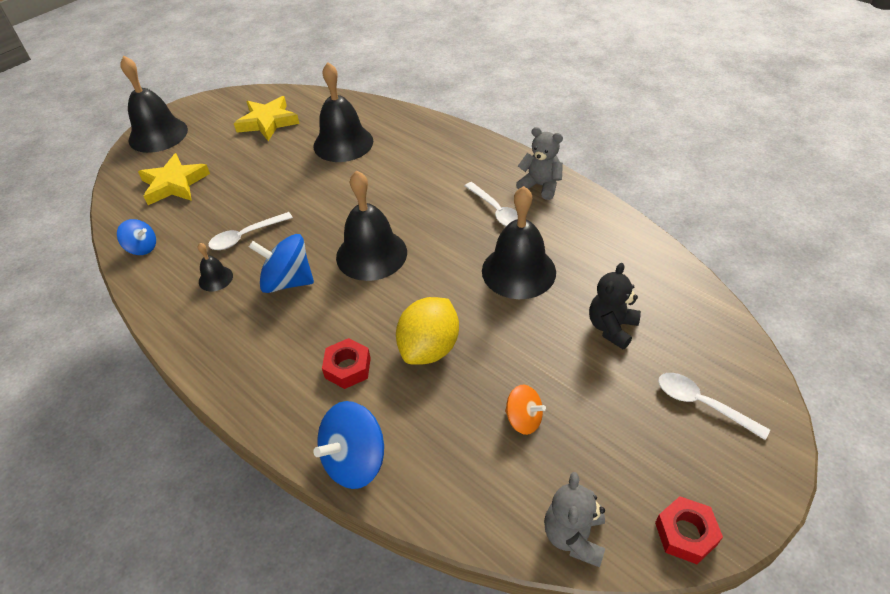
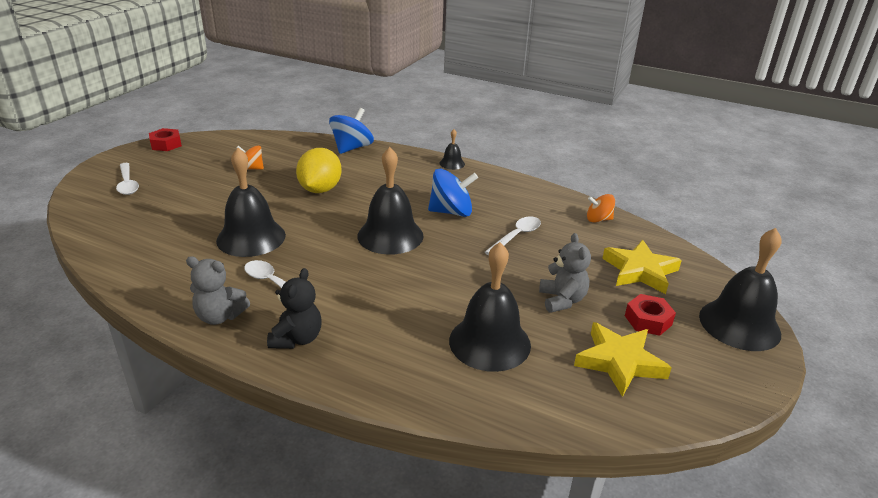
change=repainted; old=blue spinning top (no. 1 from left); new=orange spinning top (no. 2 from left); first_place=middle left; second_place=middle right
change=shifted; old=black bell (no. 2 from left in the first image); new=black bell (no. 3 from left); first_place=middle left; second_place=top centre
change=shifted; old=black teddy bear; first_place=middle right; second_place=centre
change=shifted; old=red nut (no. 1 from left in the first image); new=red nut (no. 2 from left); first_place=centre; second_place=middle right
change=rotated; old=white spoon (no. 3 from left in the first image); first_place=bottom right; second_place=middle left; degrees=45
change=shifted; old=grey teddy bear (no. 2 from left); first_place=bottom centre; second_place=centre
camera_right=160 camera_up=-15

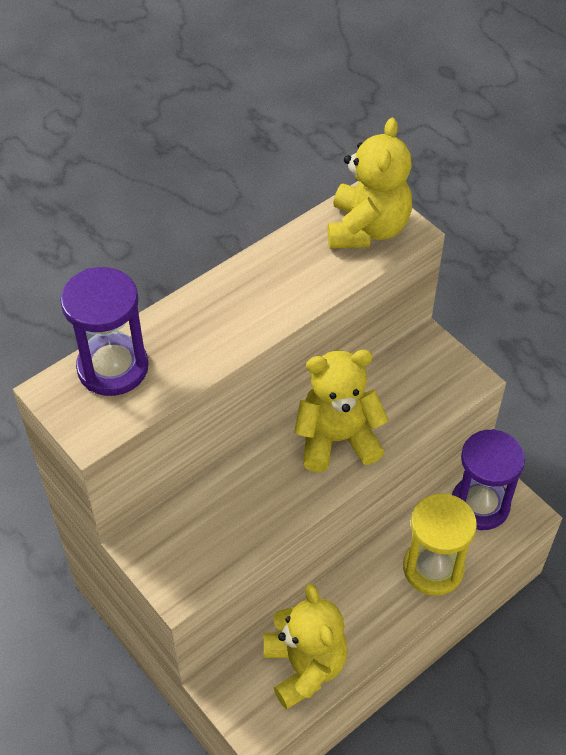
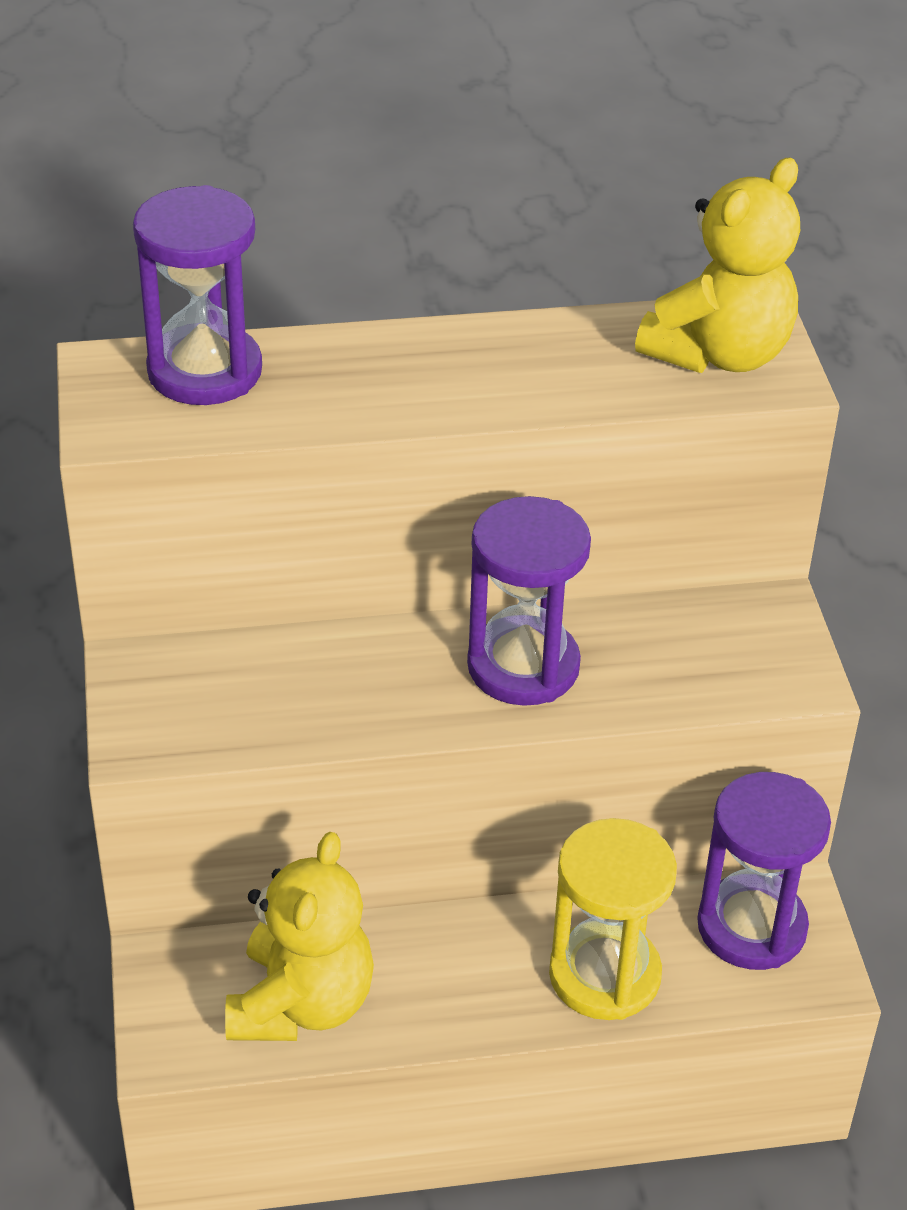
change=swapped; old=yellow teddy bear (no. 2 from left); new=purple hourglass (no. 2 from left); first_place=centre; second_place=centre
camera_right=30 camera_up=-10

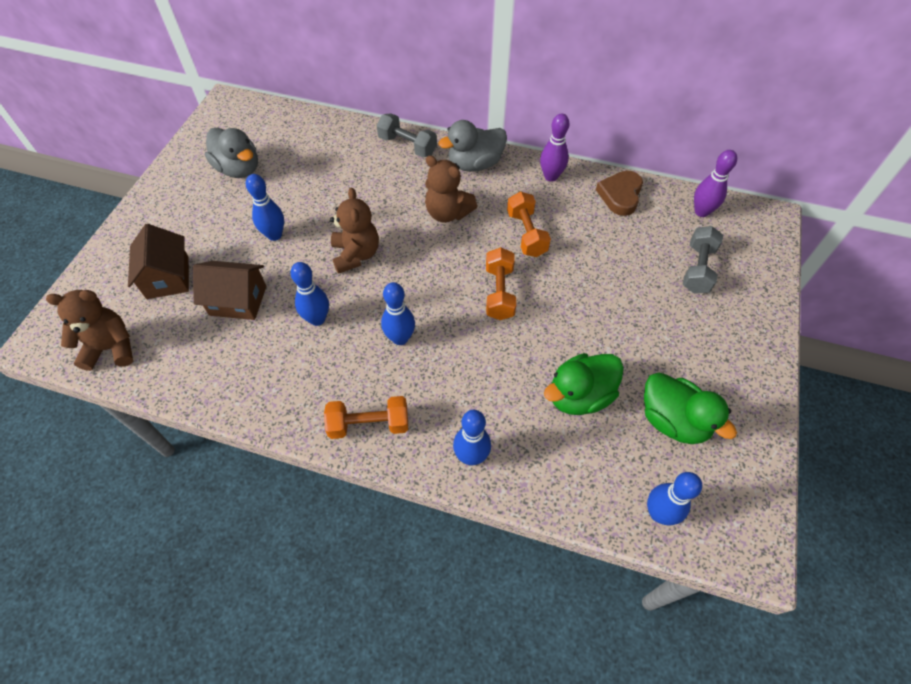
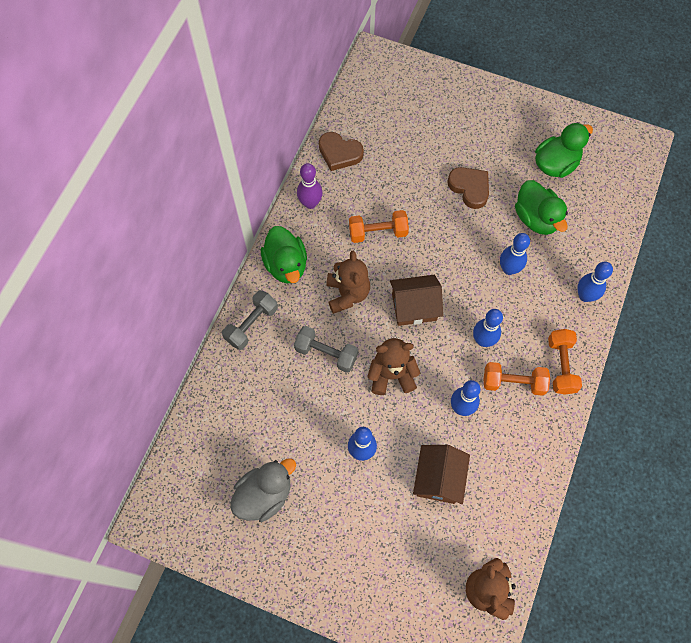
change=repainted; old=grey duck (no. 2 from left); new=green duck (no. 1 from left); first_place=top centre; second_place=centre
change=gone; old=purple bowling pin (no. 2 from left); first_place=top right
change=rotated; old=brown teddy bear (no. 3 from left in the first image); first_place=top centre; second_place=centre; degrees=-45
change=shifted; old=brown house (no. 1 from left); first_place=middle left; second_place=centre
change=shifted; old=grey dumbbell (no. 2 from left); first_place=middle right; second_place=centre
change=shifted; old=orange dumbbell (no. 2 from left); first_place=centre; second_place=middle right
change=shifted; old=blue bowling pin (no. 5 from left in the first image); new=blue bowling pin (no. 4 from left); first_place=bottom right; second_place=middle right
change=new; new=brown heart (no. 2 from left); second_place=top right
camera_right=-85 camera_up=10

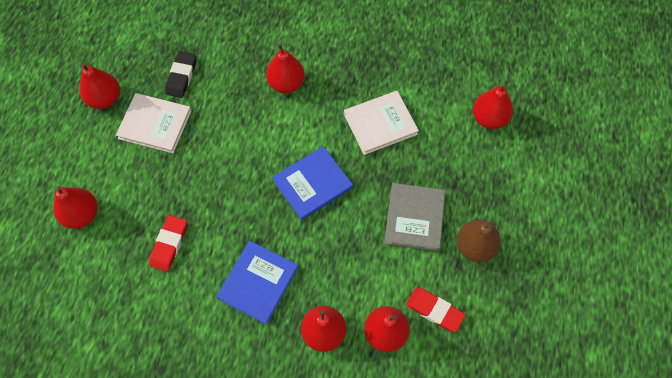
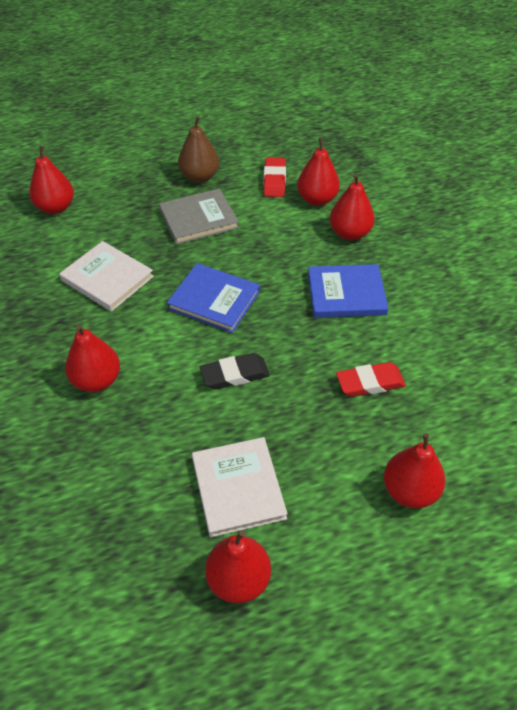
change=shifted; old=black eraser; first_place=top left; second_place=centre
camera_right=-120 camera_up=-15

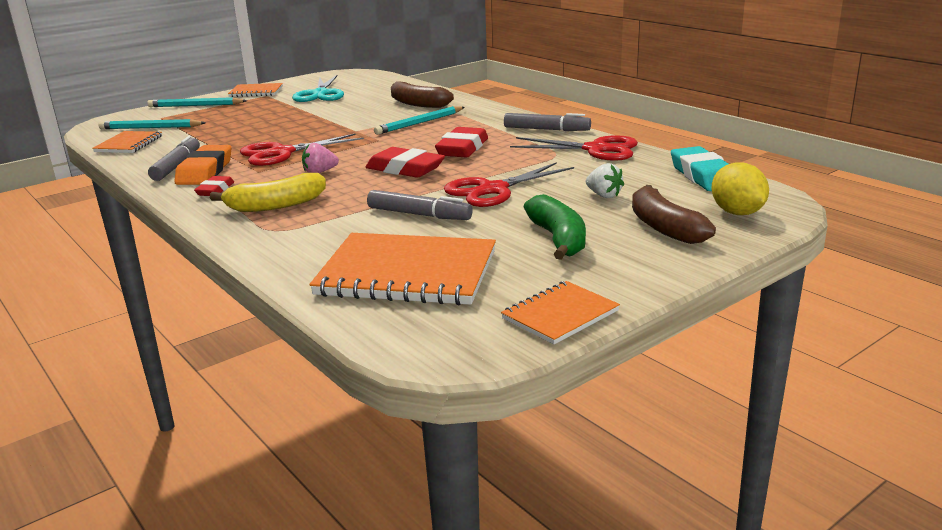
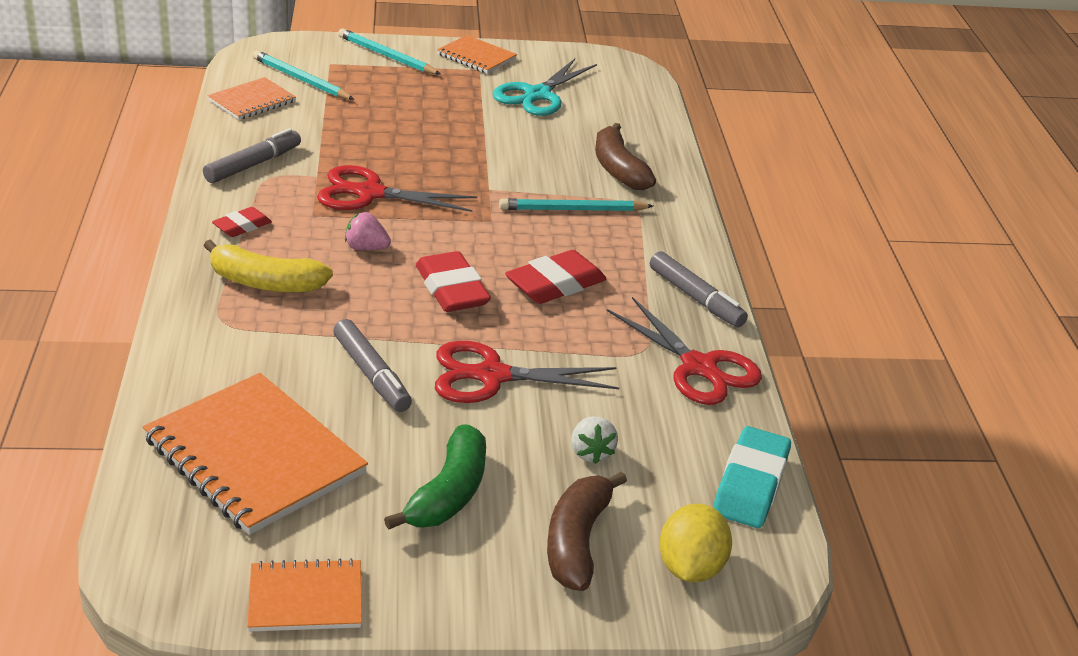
change=gone; old=orange eraser; first_place=top left
camera_right=30 camera_up=10

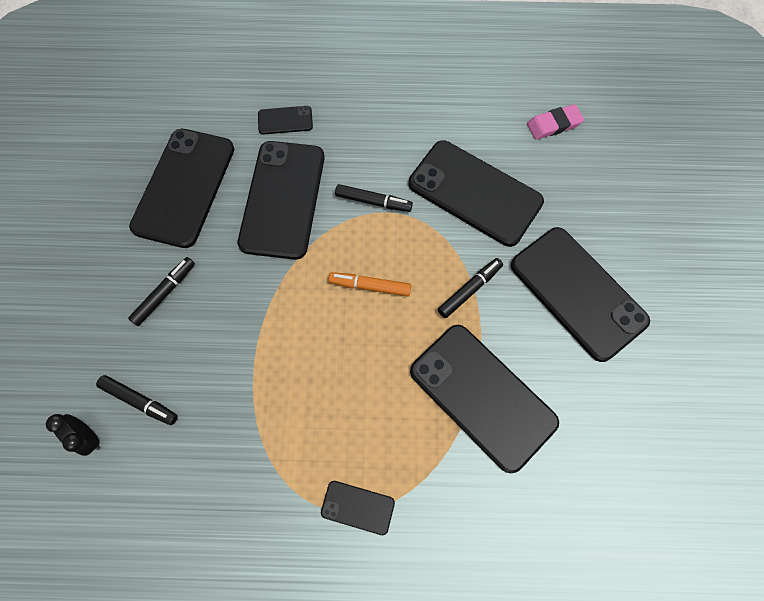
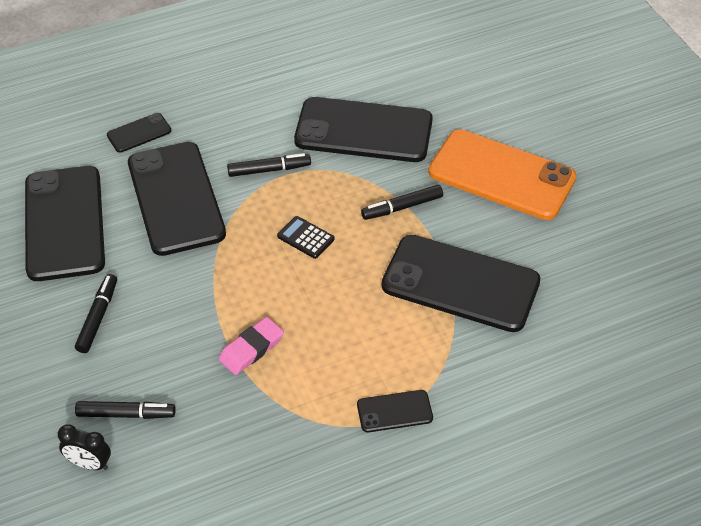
change=shifted; old=pink eraser; first_place=top right; second_place=centre
change=repainted; old=black phone (no. 7 from left); new=orange phone; first_place=middle right; second_place=top right
change=rotated; old=black marker (no. 4 from left); first_place=centre; second_place=centre; degrees=-135
change=swapped; old=orange marker; new=black calculator; first_place=centre; second_place=centre
camera_right=-25 camera_up=-20

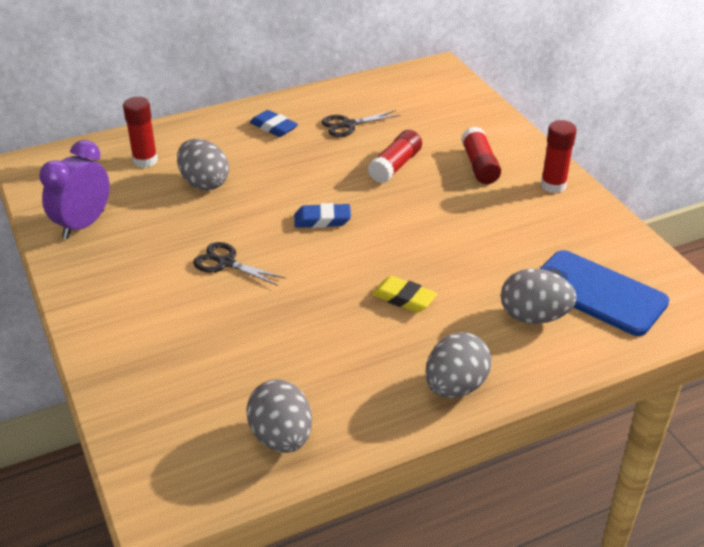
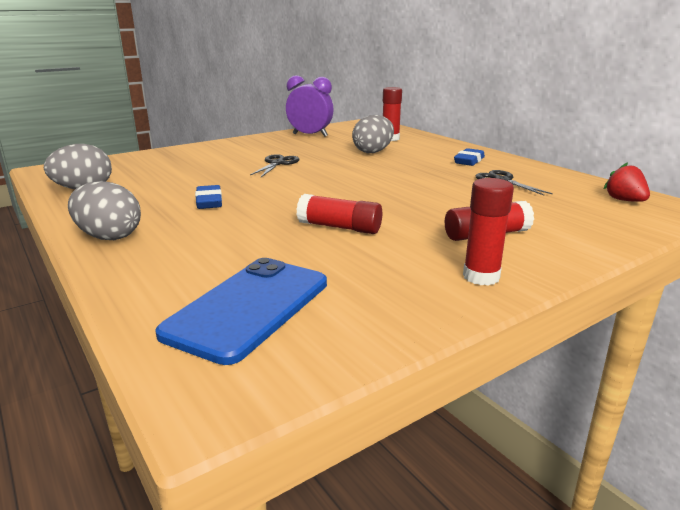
change=shifted; old=red glue stick (no. 2 from left in the first image); new=red glue stick (no. 1 from left); first_place=top centre; second_place=centre
change=shifted; old=blue eraser (no. 2 from left in the first image); new=blue eraser (no. 1 from left); first_place=centre; second_place=middle left
change=gone; old=grey egg (no. 4 from left); first_place=middle right
change=gone; old=yellow eraser; first_place=centre
change=new; new=red strawberry; second_place=middle right
camera_right=80 camera_up=-15

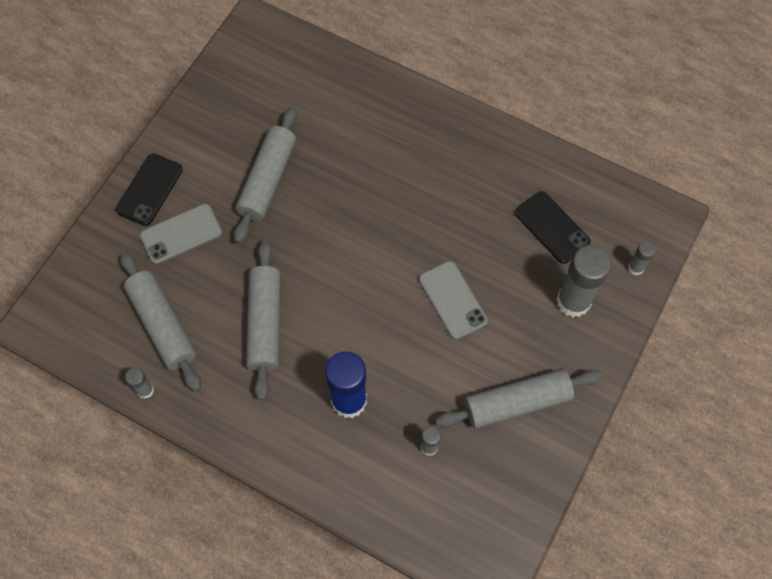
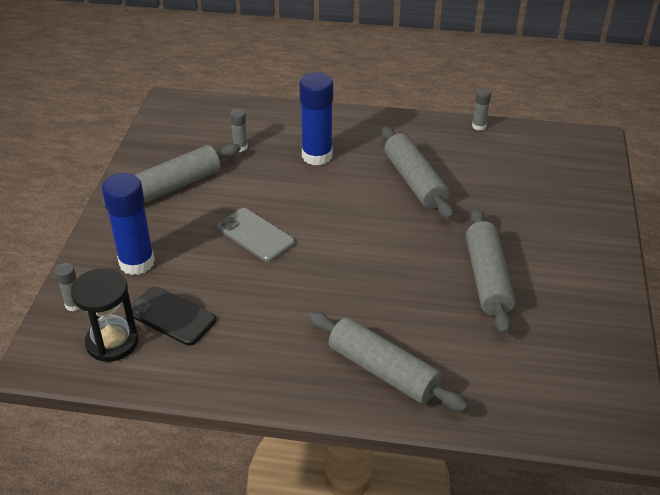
change=gone; old=black phone (no. 1 from left); first_place=top left
change=gone; old=grey phone (no. 1 from left); first_place=middle left
change=repainted; old=grey glue stick (no. 3 from left); new=blue glue stick (no. 1 from left); first_place=middle right; second_place=middle left
change=shifted; old=grey rolling pin (no. 1 from left in the first image); new=grey rolling pin (no. 2 from left); first_place=middle left; second_place=bottom centre
change=new; new=black hourglass; second_place=middle left
camera_right=160 camera_up=-25

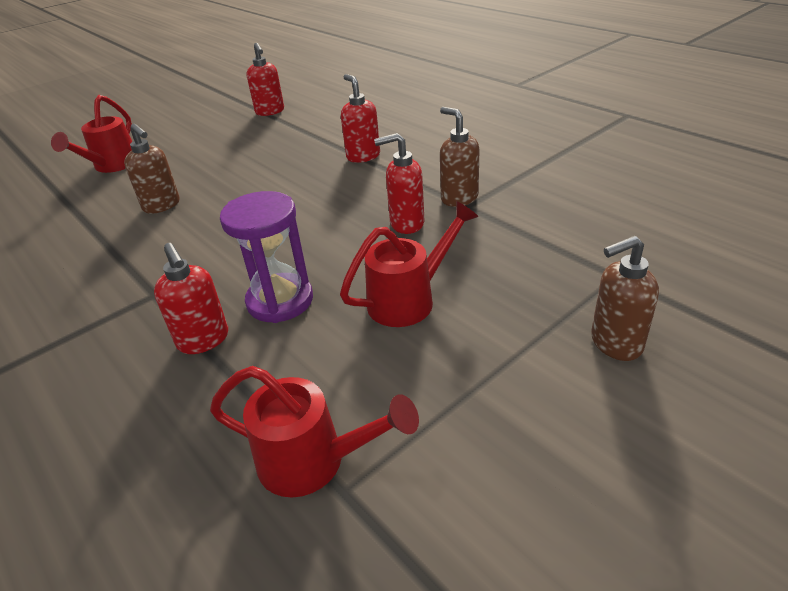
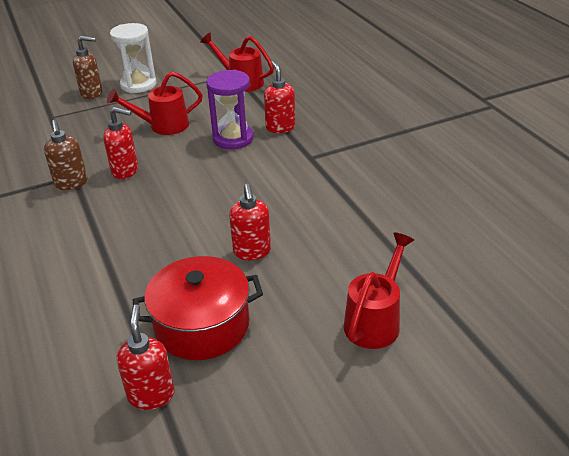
change=shifted; old=red soap dispenser (no. 3 from left); first_place=top centre; second_place=centre
change=gone; old=brown soap dispenser (no. 1 from left); first_place=top left
change=new; new=white hourglass; second_place=top left
change=new; new=red pot; second_place=bottom centre
camera_right=-165 camera_up=0

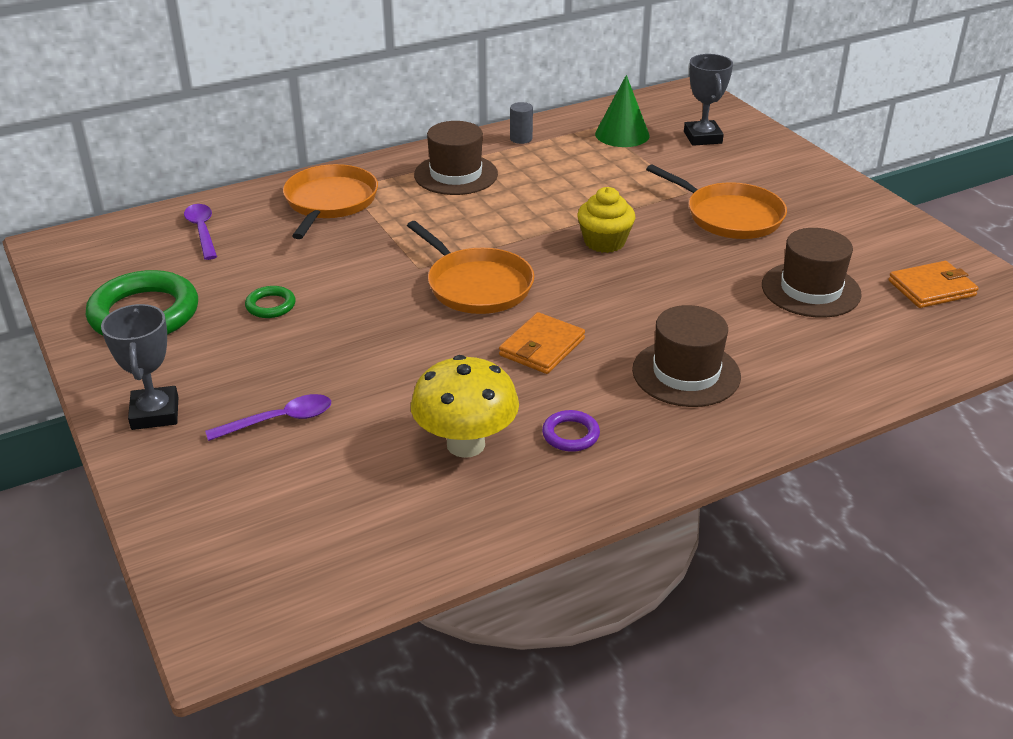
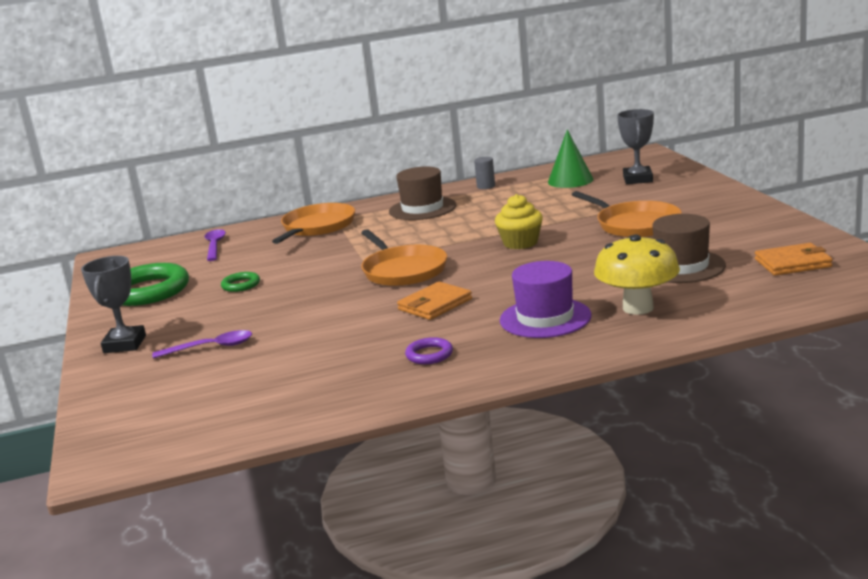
change=repainted; old=brown hat (no. 2 from left); new=purple hat; first_place=middle right; second_place=centre
change=shifted; old=yellow mushroom; first_place=centre; second_place=middle right
camera_right=15 camera_up=-15

